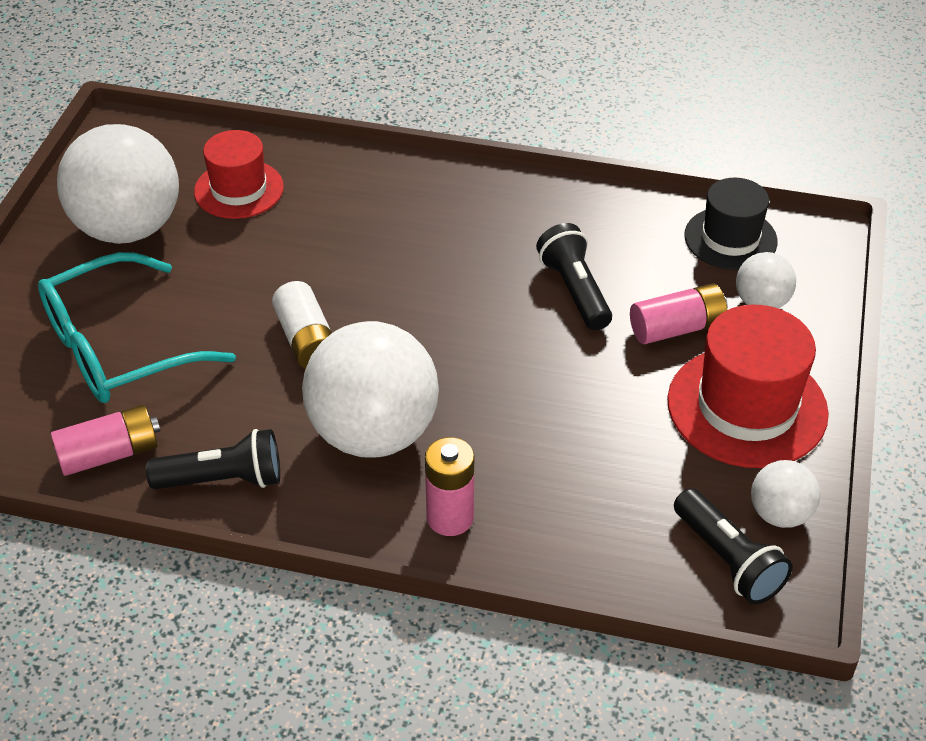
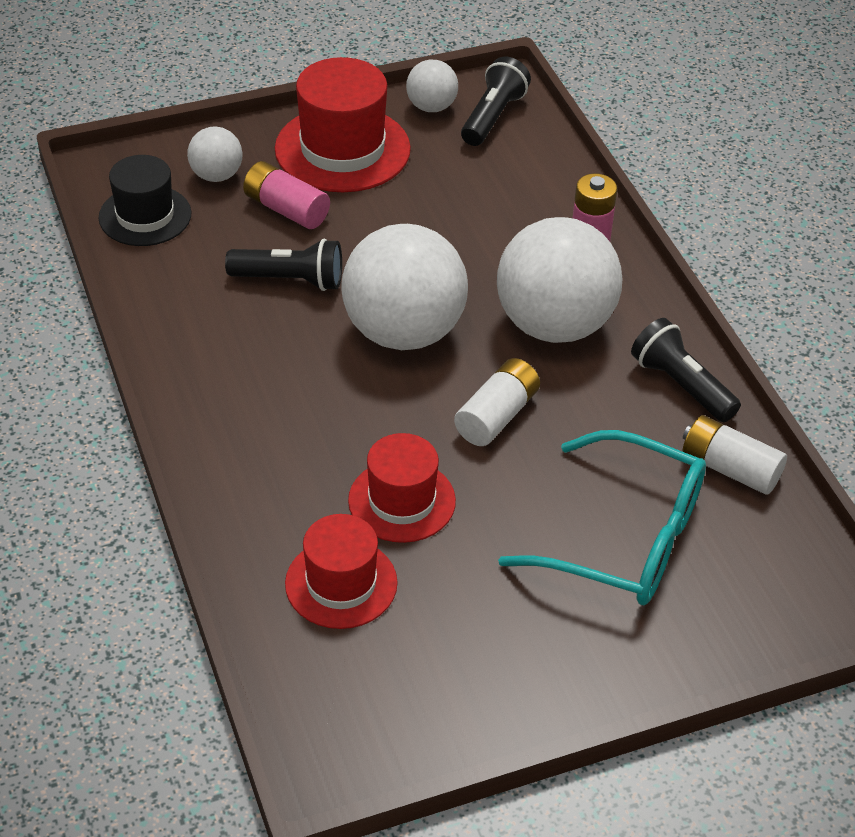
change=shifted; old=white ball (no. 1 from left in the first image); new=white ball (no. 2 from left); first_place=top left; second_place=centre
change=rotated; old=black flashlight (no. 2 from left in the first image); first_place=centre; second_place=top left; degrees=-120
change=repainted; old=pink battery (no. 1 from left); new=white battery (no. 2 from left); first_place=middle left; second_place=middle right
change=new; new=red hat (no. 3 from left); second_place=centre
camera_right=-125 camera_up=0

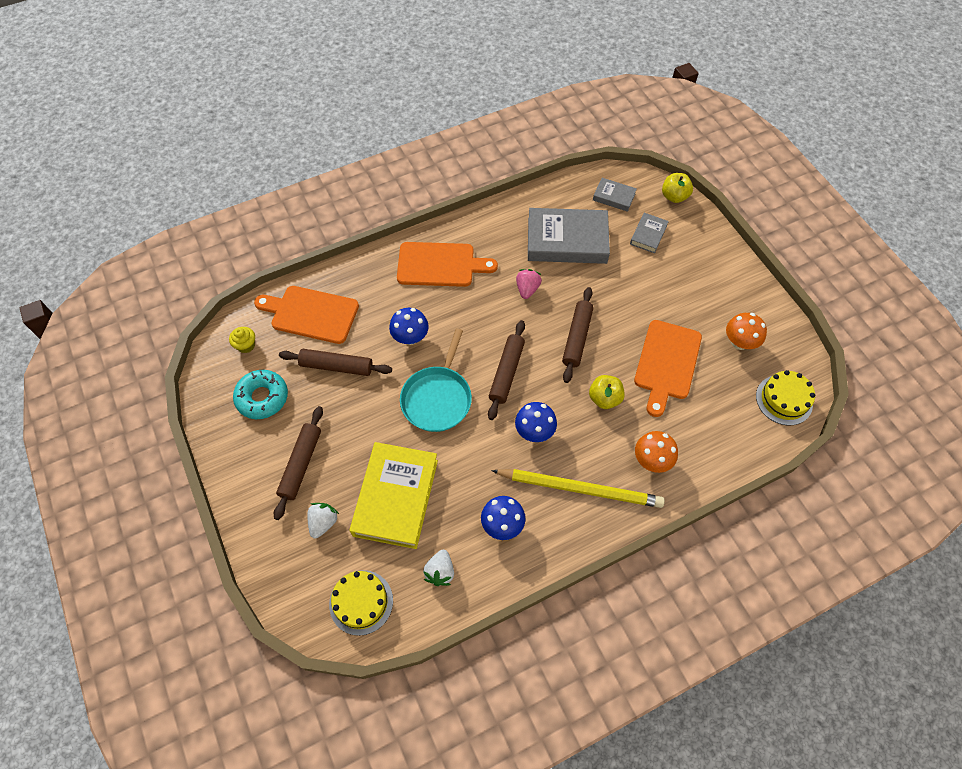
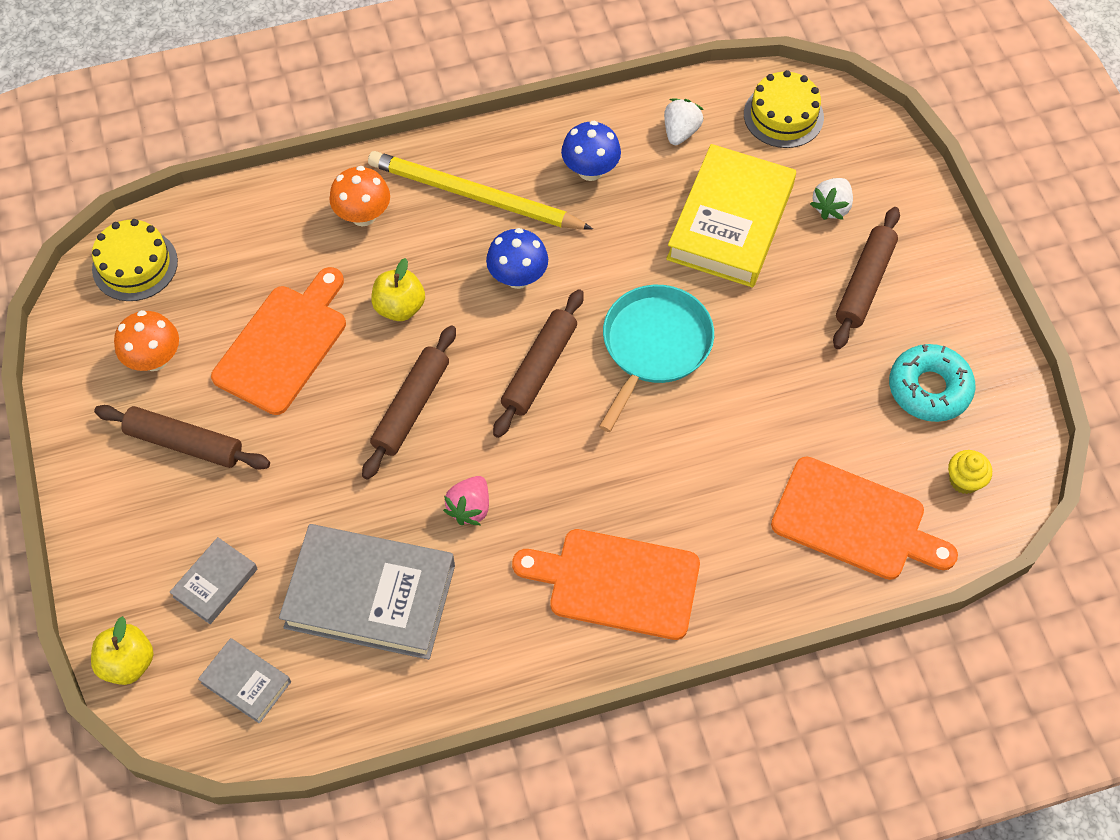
change=gone; old=blue mushroom (no. 1 from left); first_place=centre
change=shifted; old=brown rolling pin (no. 2 from left in the first image); new=brown rolling pin (no. 1 from left); first_place=centre; second_place=middle left
camera_right=-170 camera_up=0

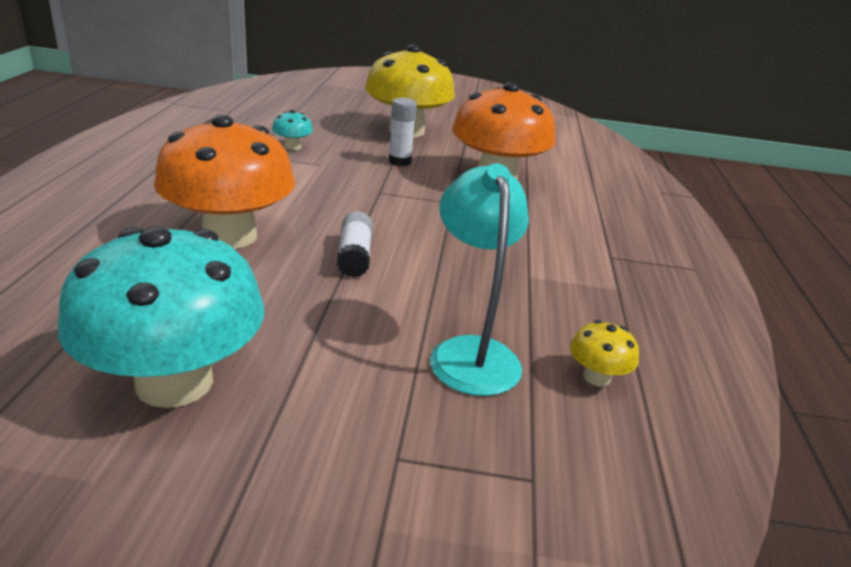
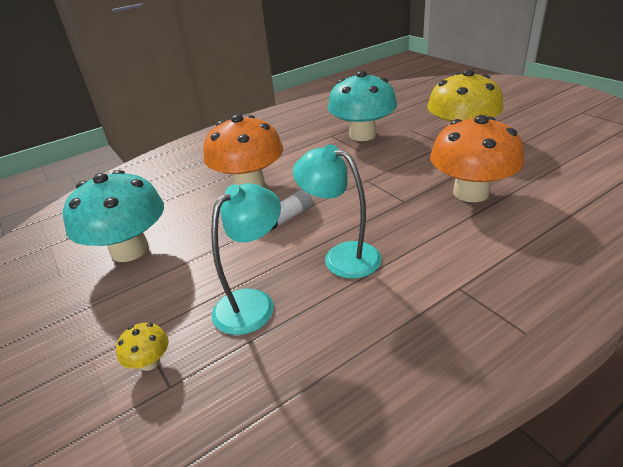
change=gone; old=white glue stick (no. 2 from left); first_place=top centre
change=scaled; old=turquoise mushroom (no. 2 from left); first_place=top centre; second_place=top centre; factor=2.45
change=shifted; old=yellow mushroom (no. 2 from left in the first image); new=yellow mushroom (no. 1 from left); first_place=middle right; second_place=bottom left
change=new; new=turquoise lamp (no. 2 from left); second_place=centre
camera_right=55 camera_up=5

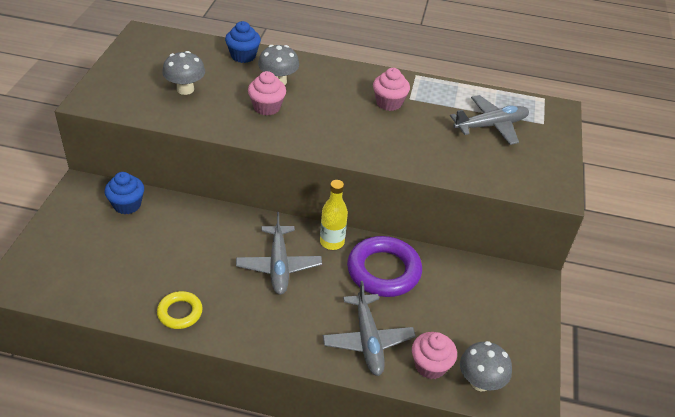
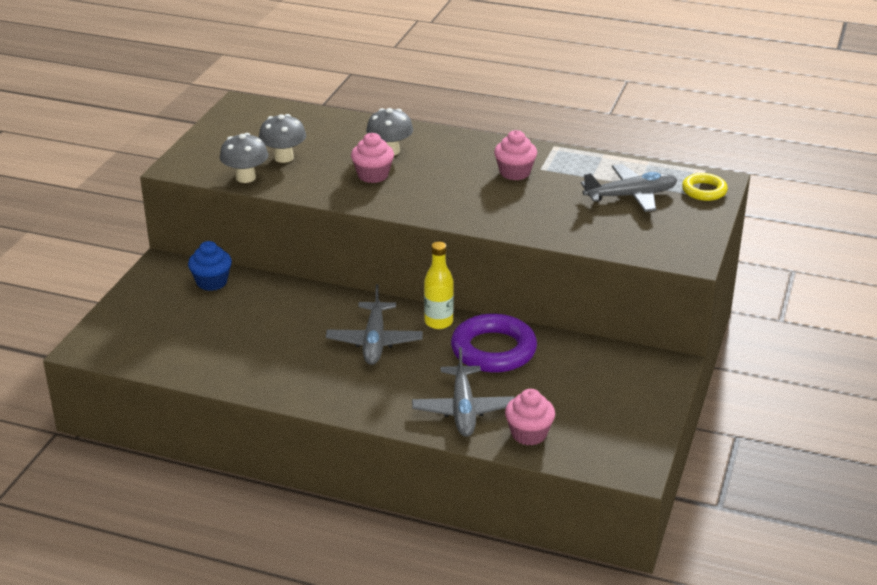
change=gone; old=blue cupcake (no. 2 from left); first_place=top centre
change=shifted; old=yellow ring; first_place=bottom left; second_place=top right
change=shifted; old=grey mushroom (no. 3 from left in the first image); new=grey mushroom (no. 1 from left); first_place=bottom right; second_place=top left
camera_right=10 camera_up=-10

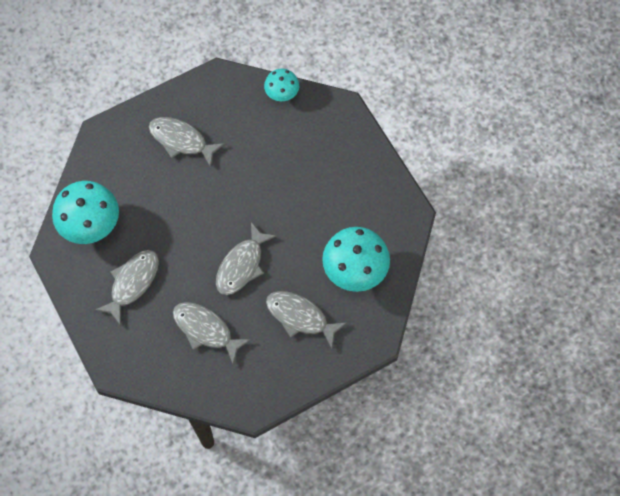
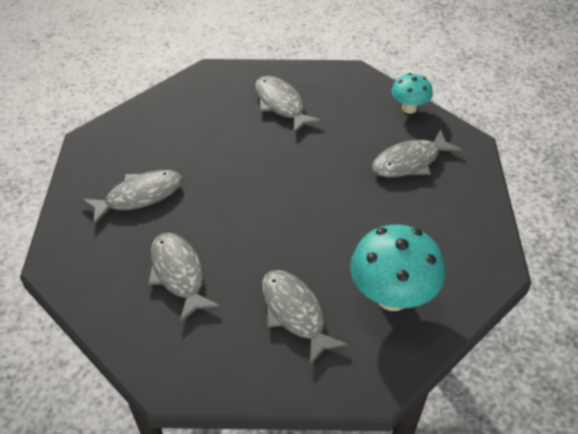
change=gone; old=turquoise mushroom (no. 1 from left); first_place=middle left
change=shifted; old=grey fish (no. 4 from left in the first image); new=grey fish (no. 5 from left); first_place=centre; second_place=middle right
camera_right=30 camera_up=-20

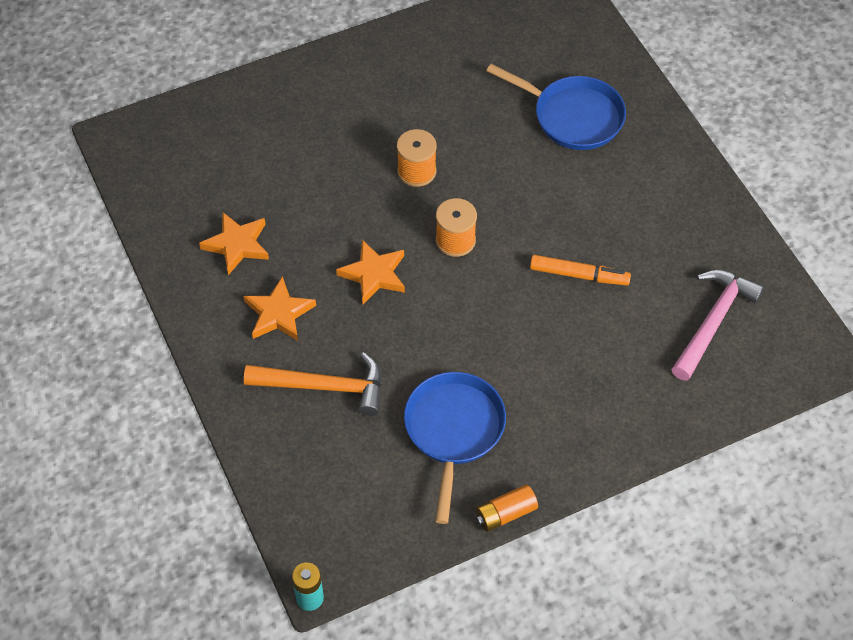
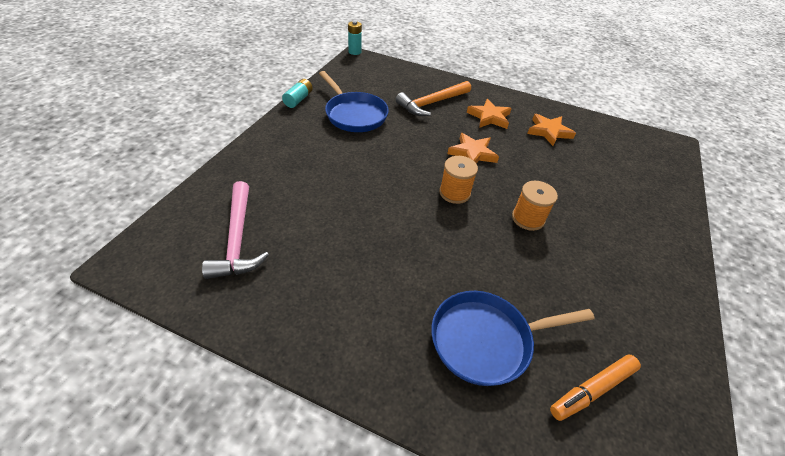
change=shifted; old=orange marker; first_place=middle right; second_place=bottom right
change=repainted; old=orange battery; new=turquoise battery (no. 1 from left); first_place=bottom centre; second_place=top centre
camera_right=135 camera_up=-10

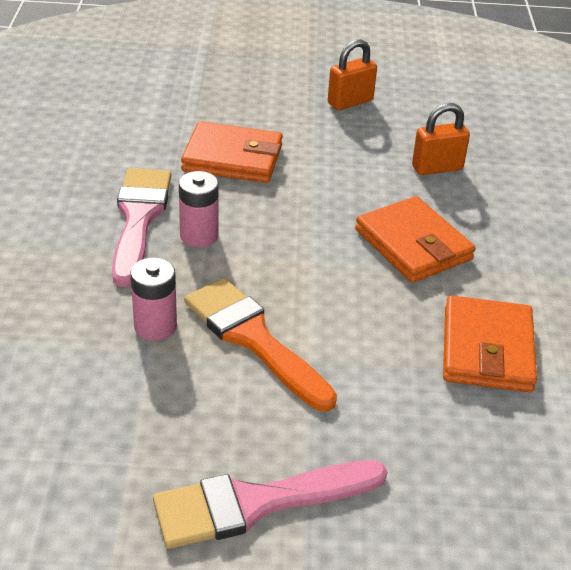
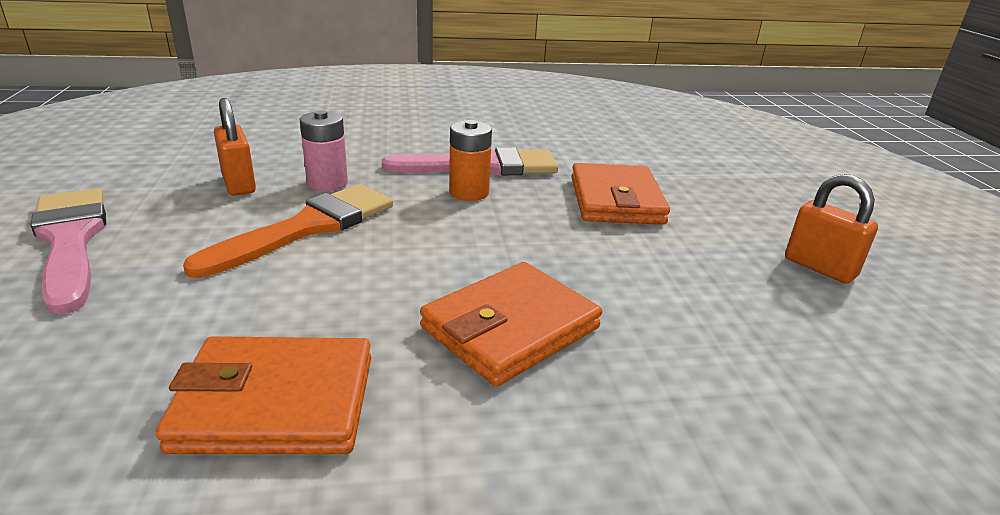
change=shifted; old=orange padlock (no. 2 from left in the first image); new=orange padlock (no. 1 from left); first_place=top right; second_place=top left
change=repainted; old=pink battery (no. 2 from left); new=orange battery; first_place=centre; second_place=top centre
camera_right=80 camera_up=-10

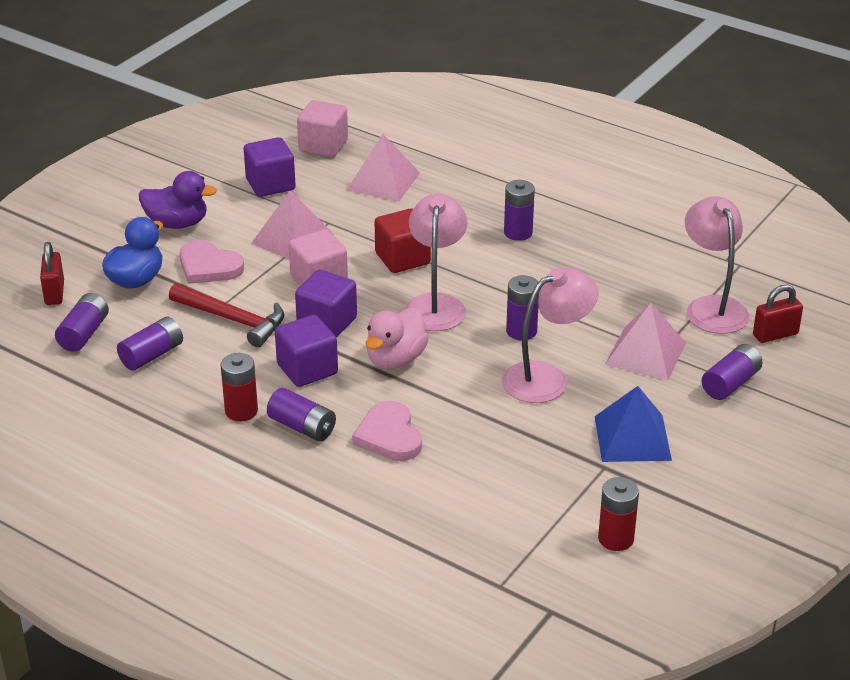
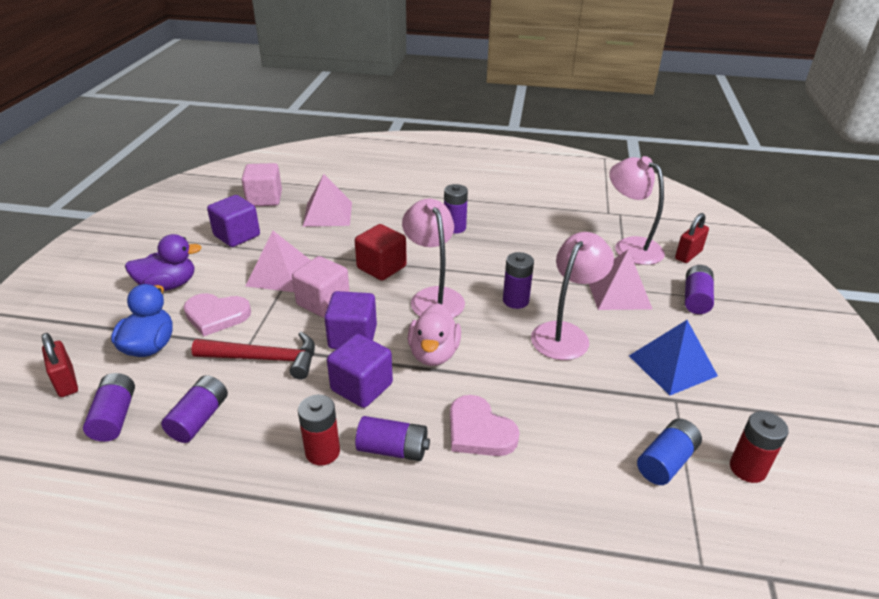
change=new; new=blue battery; second_place=bottom right
camera_right=-25 camera_up=0

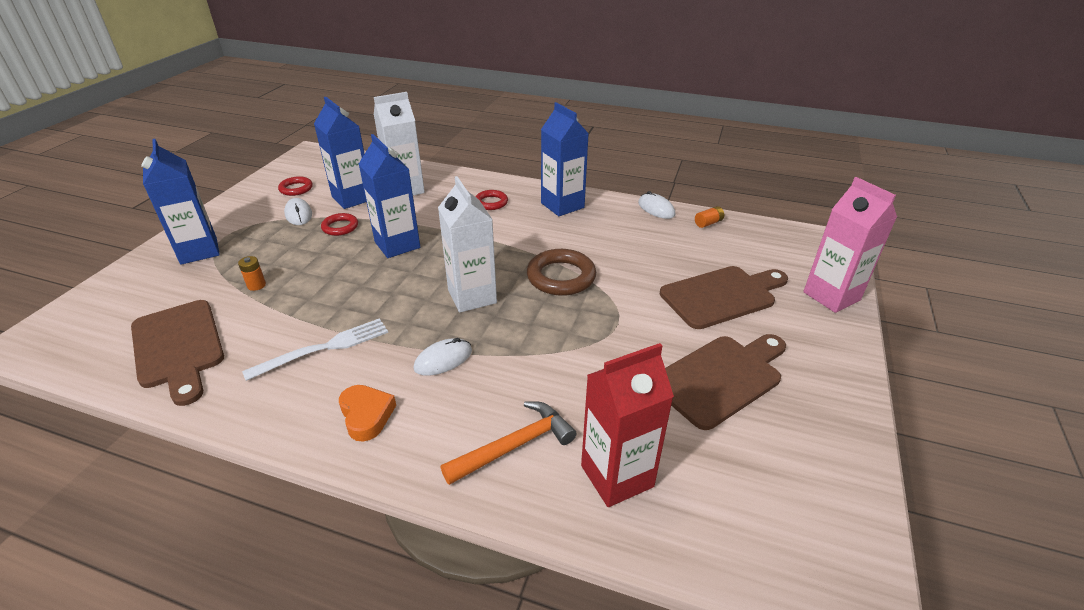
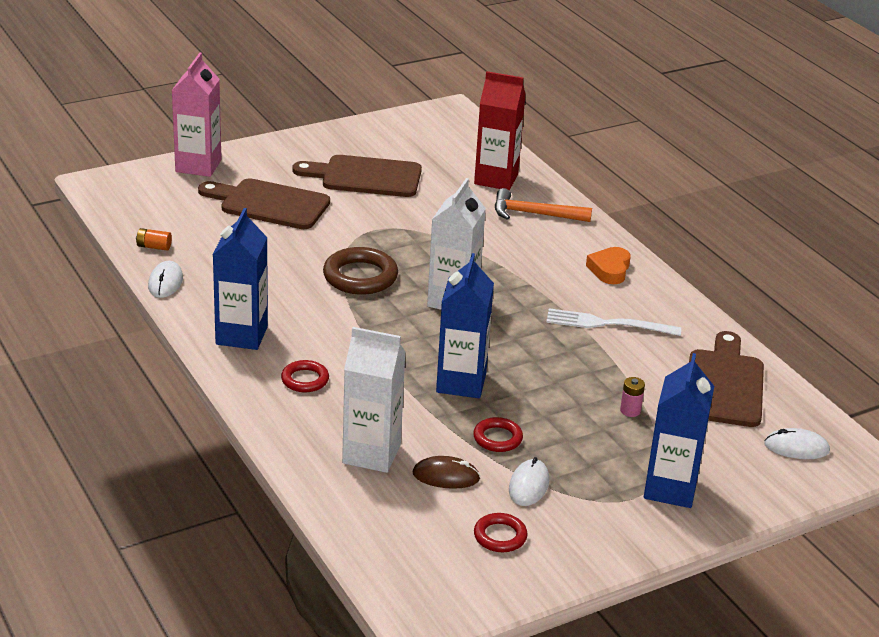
change=swapped; old=blue carton (no. 2 from left); new=brown mouse; first_place=top left; second_place=bottom centre
change=repainted; old=orange battery (no. 1 from left); new=pink battery; first_place=middle left; second_place=middle right
change=shifted; old=white mouse (no. 2 from left in the first image); new=white mouse (no. 3 from left); first_place=centre; second_place=bottom right
camera_right=-140 camera_up=-5

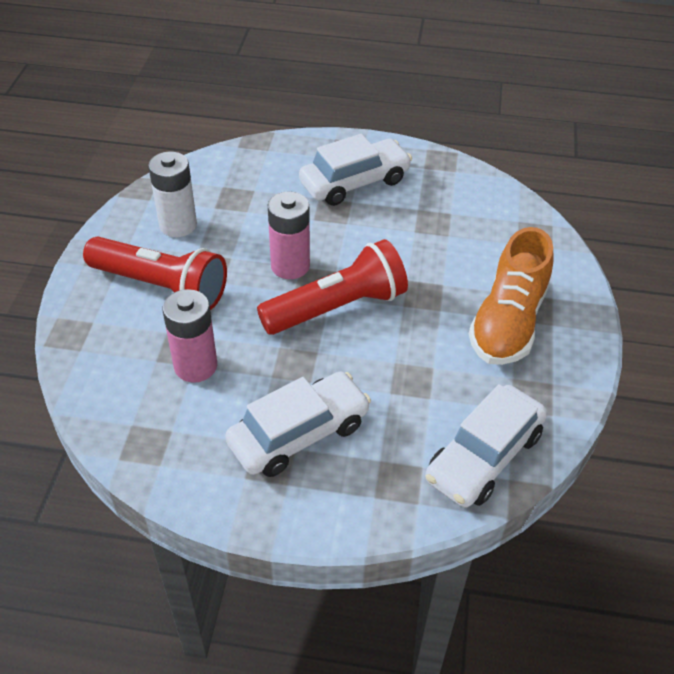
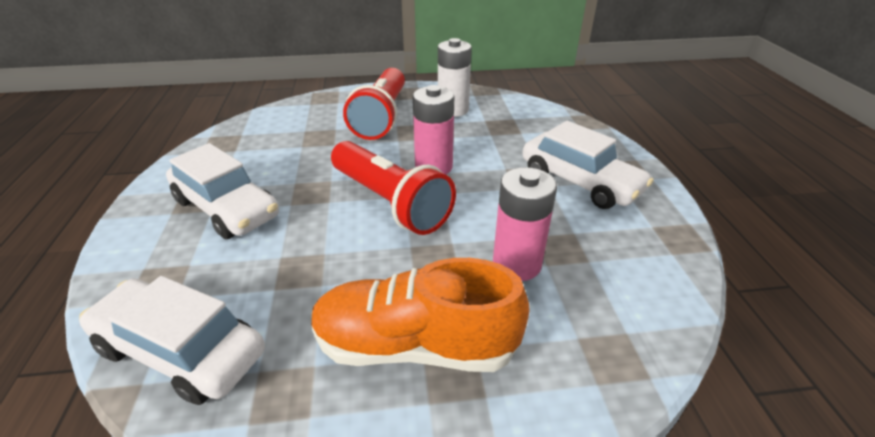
change=shifted; old=pink battery (no. 1 from left in the first image); new=pink battery (no. 2 from left); first_place=middle left; second_place=centre
camera_right=75 camera_up=-10

